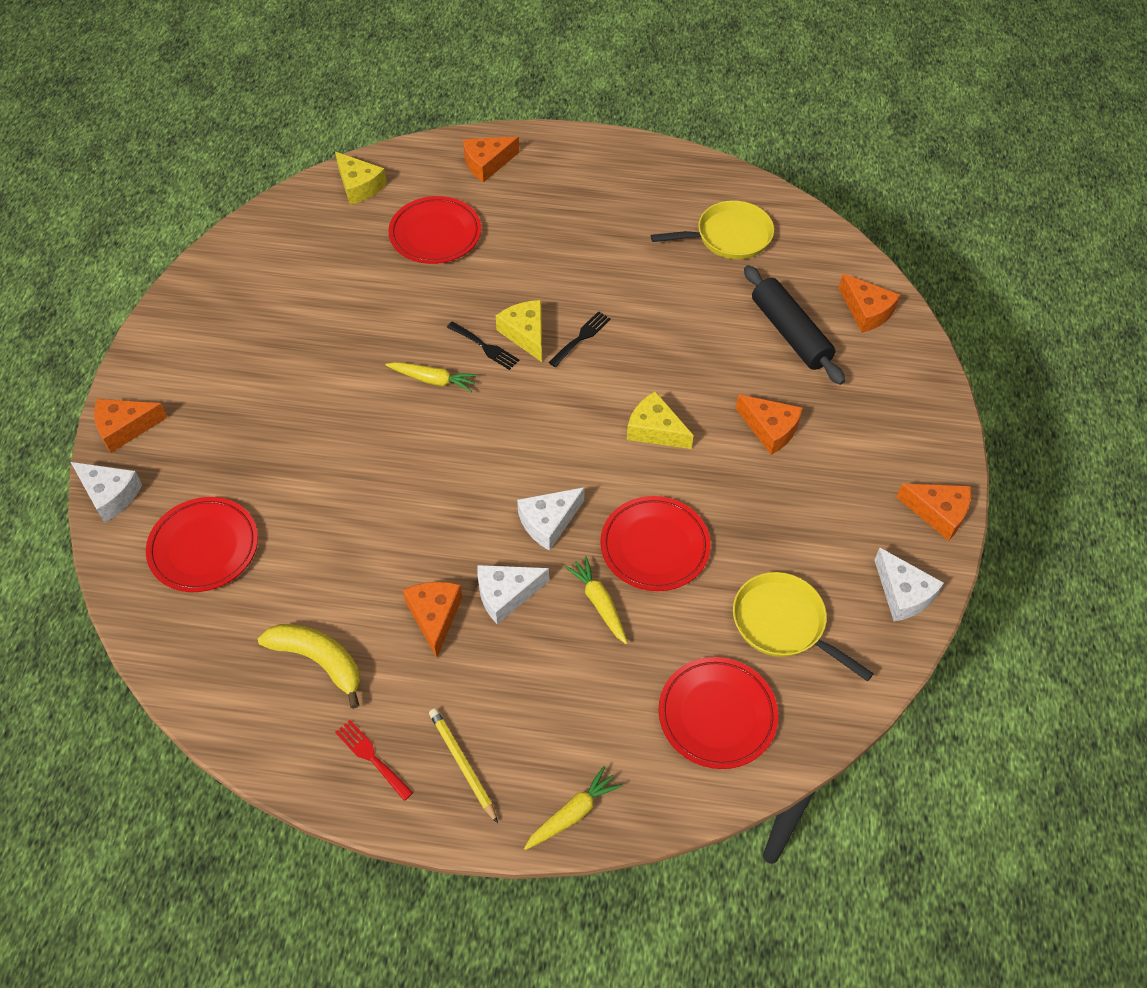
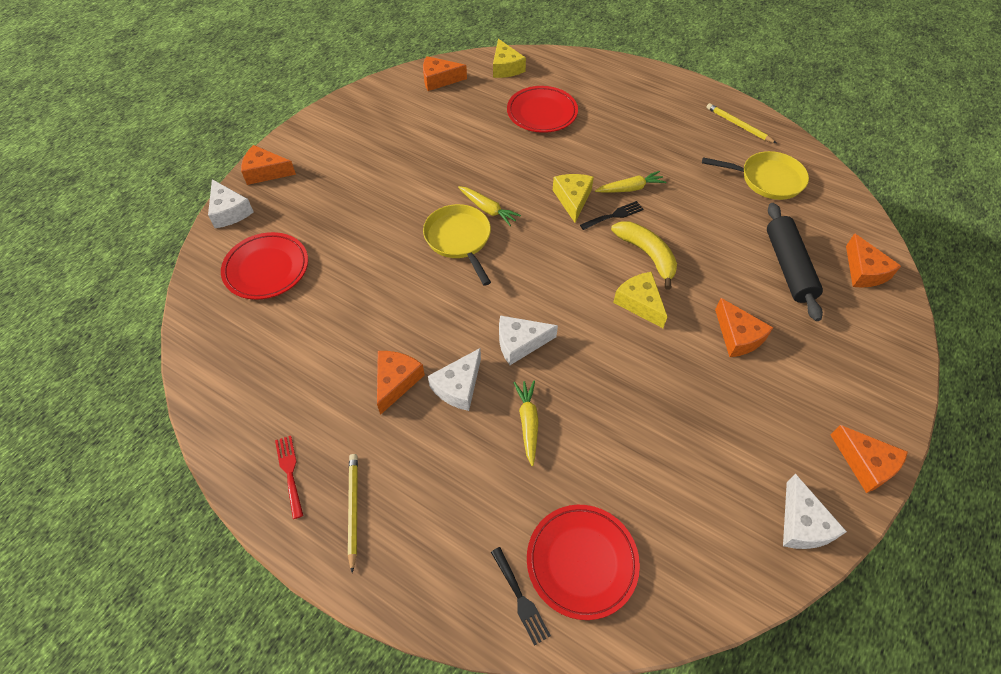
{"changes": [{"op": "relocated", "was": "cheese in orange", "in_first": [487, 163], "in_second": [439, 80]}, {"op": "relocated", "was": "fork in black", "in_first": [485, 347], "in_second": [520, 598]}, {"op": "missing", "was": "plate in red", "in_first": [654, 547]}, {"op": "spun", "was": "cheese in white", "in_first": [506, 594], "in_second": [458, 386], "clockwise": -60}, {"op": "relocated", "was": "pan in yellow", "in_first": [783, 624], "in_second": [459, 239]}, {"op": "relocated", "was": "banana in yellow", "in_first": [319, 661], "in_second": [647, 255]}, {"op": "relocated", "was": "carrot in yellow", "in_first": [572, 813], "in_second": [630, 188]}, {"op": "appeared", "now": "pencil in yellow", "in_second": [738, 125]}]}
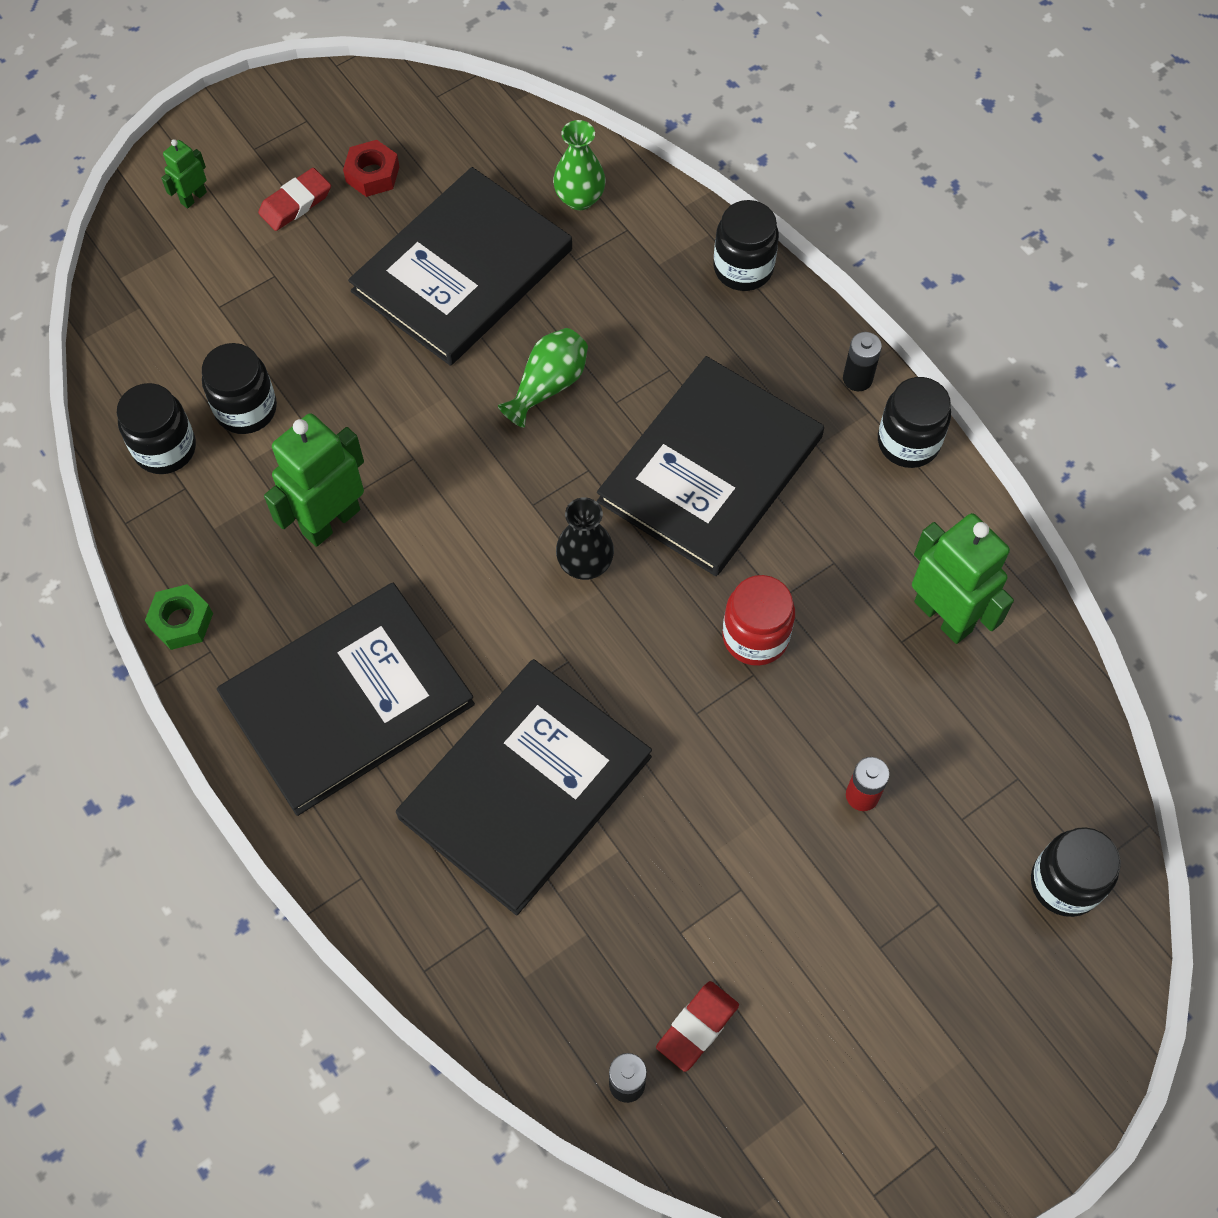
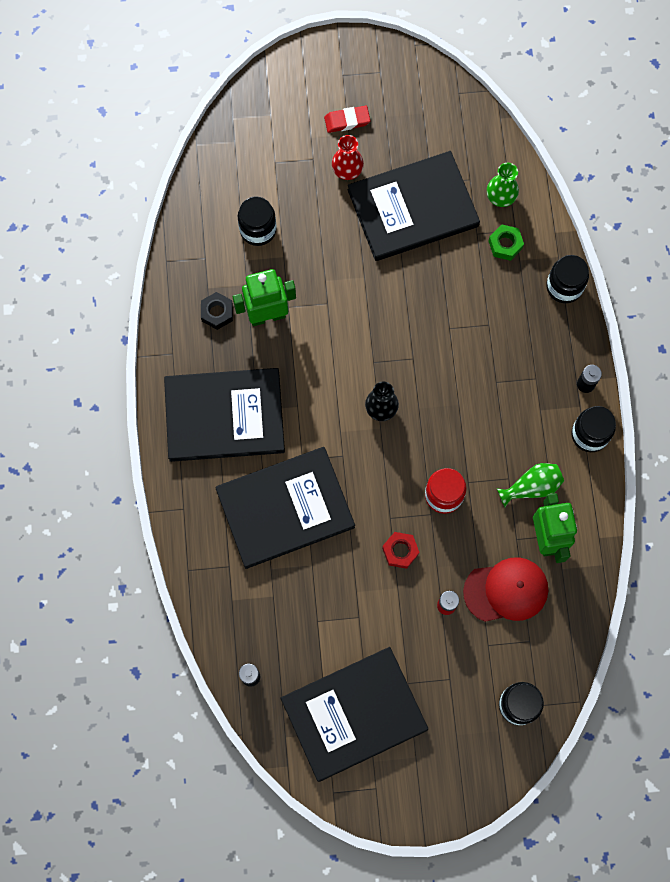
{"changes": [{"op": "missing", "was": "robot in green", "in_first": [193, 197]}, {"op": "relocated", "was": "nut in red", "in_first": [372, 174], "in_second": [400, 551]}, {"op": "relocated", "was": "vase in green", "in_first": [548, 385], "in_second": [531, 487]}, {"op": "relocated", "was": "book in black", "in_first": [710, 469], "in_second": [354, 714]}, {"op": "missing", "was": "jar in black", "in_first": [165, 448]}, {"op": "relocated", "was": "nut in green", "in_first": [181, 621], "in_second": [505, 244]}, {"op": "missing", "was": "eraser in red", "in_first": [697, 1027]}, {"op": "appeared", "now": "vase in red", "in_second": [347, 171]}, {"op": "appeared", "now": "nut in black", "in_second": [217, 312]}, {"op": "appeared", "now": "cap in red", "in_second": [506, 590]}]}
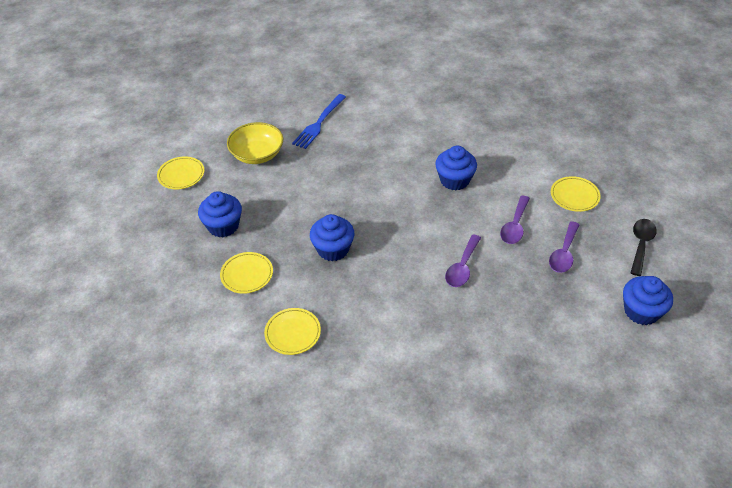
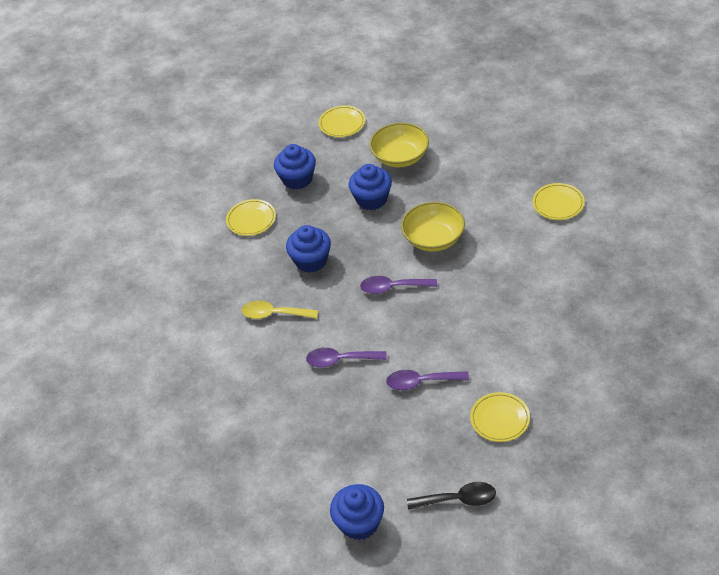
{"changes": [{"op": "missing", "was": "fork in blue", "in_first": [319, 123]}, {"op": "relocated", "was": "cupcake in blue", "in_first": [454, 180], "in_second": [372, 199]}, {"op": "relocated", "was": "spoon in purple", "in_first": [564, 253], "in_second": [392, 288]}, {"op": "relocated", "was": "plate in yellow", "in_first": [293, 333], "in_second": [558, 204]}, {"op": "appeared", "now": "bowl in yellow", "in_second": [434, 238]}, {"op": "appeared", "now": "spoon in yellow", "in_second": [274, 314]}]}
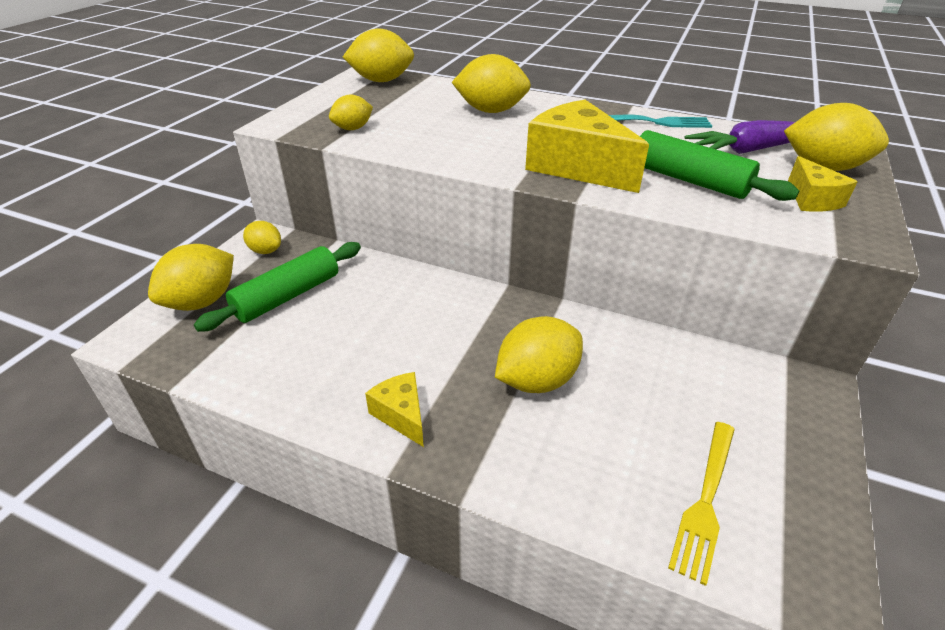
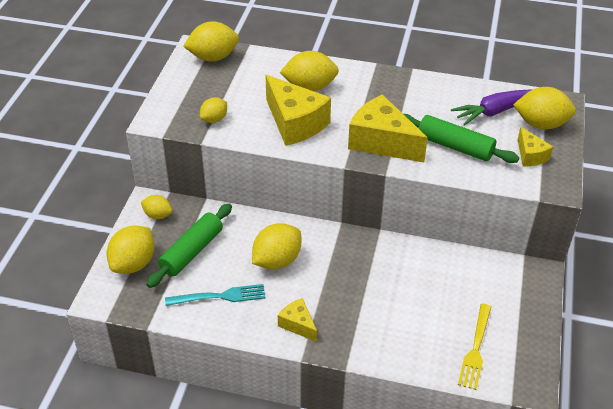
{"changes": [{"op": "relocated", "was": "fork in turquoise", "in_first": [653, 122], "in_second": [219, 296]}, {"op": "relocated", "was": "lemon in yellow", "in_first": [537, 380], "in_second": [277, 260]}, {"op": "appeared", "now": "cheese in yellow", "in_second": [295, 123]}]}
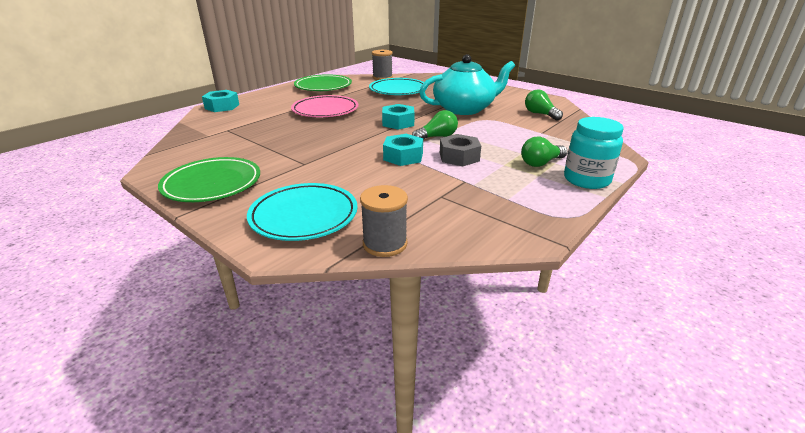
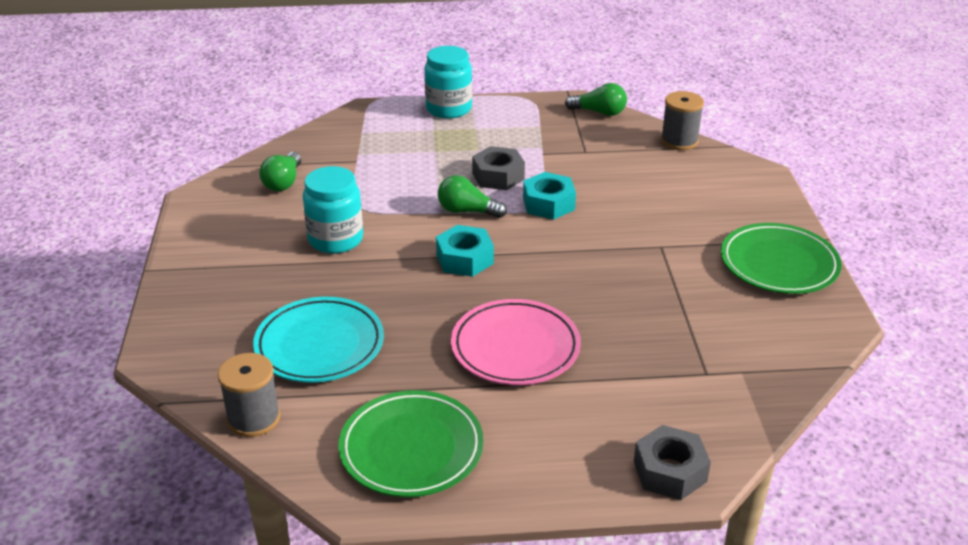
{"changes": [{"op": "exchanged", "was": "teapot in turquoise", "now": "jar in turquoise", "in_first": [464, 109], "in_second": [335, 239]}, {"op": "colour", "was": "nut in turquoise", "now": "nut in grey", "in_first": [222, 106], "in_second": [670, 471]}, {"op": "relocated", "was": "light bulb in green", "in_first": [541, 163], "in_second": [599, 112]}, {"op": "missing", "was": "plate in turquoise", "in_first": [304, 216]}]}
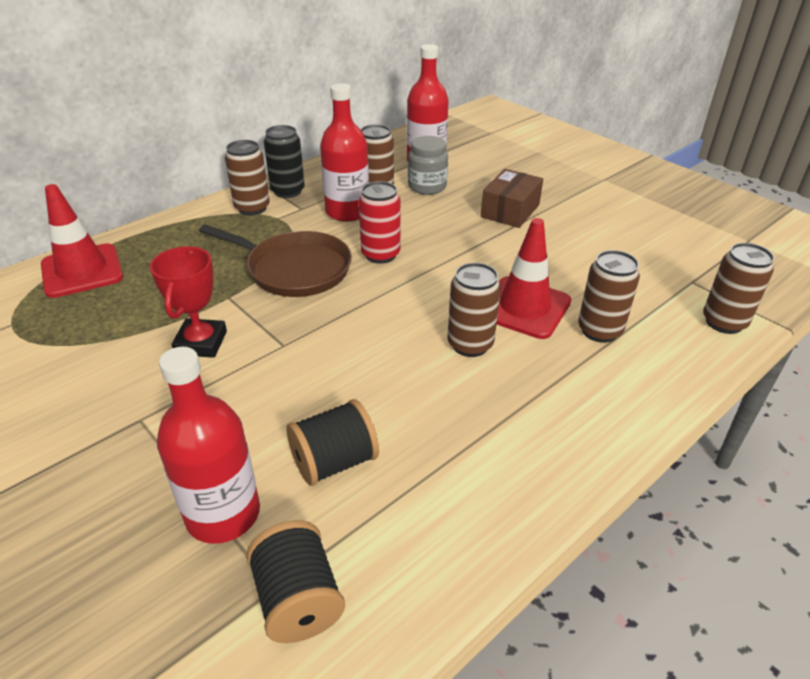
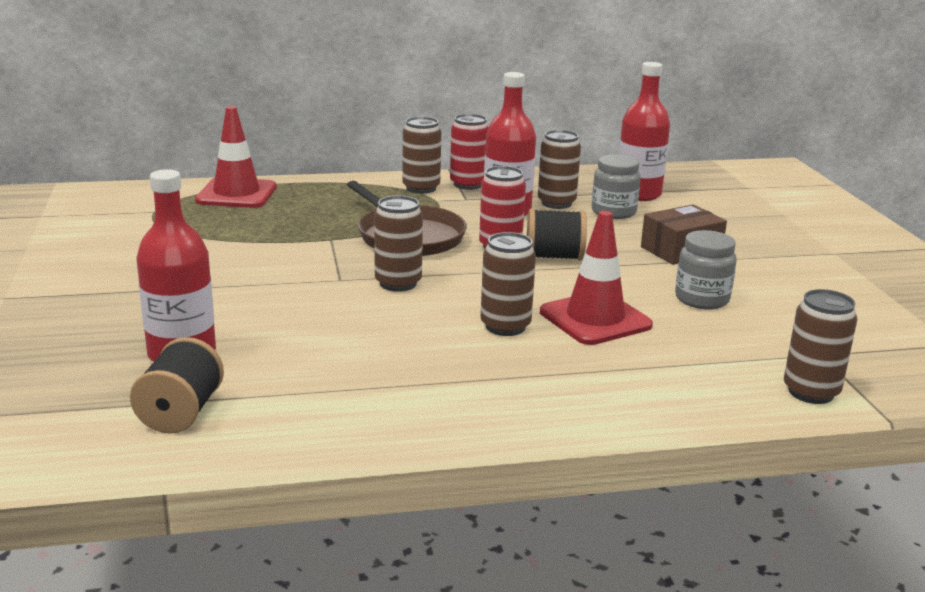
{"changes": [{"op": "colour", "was": "can in black", "now": "can in red", "in_first": [288, 191], "in_second": [468, 184]}, {"op": "missing", "was": "trophy in red", "in_first": [201, 343]}, {"op": "relocated", "was": "can in brown", "in_first": [599, 331], "in_second": [398, 283]}, {"op": "relocated", "was": "spool in black", "in_first": [334, 462], "in_second": [554, 257]}, {"op": "appeared", "now": "jar in grey", "in_second": [702, 299]}]}
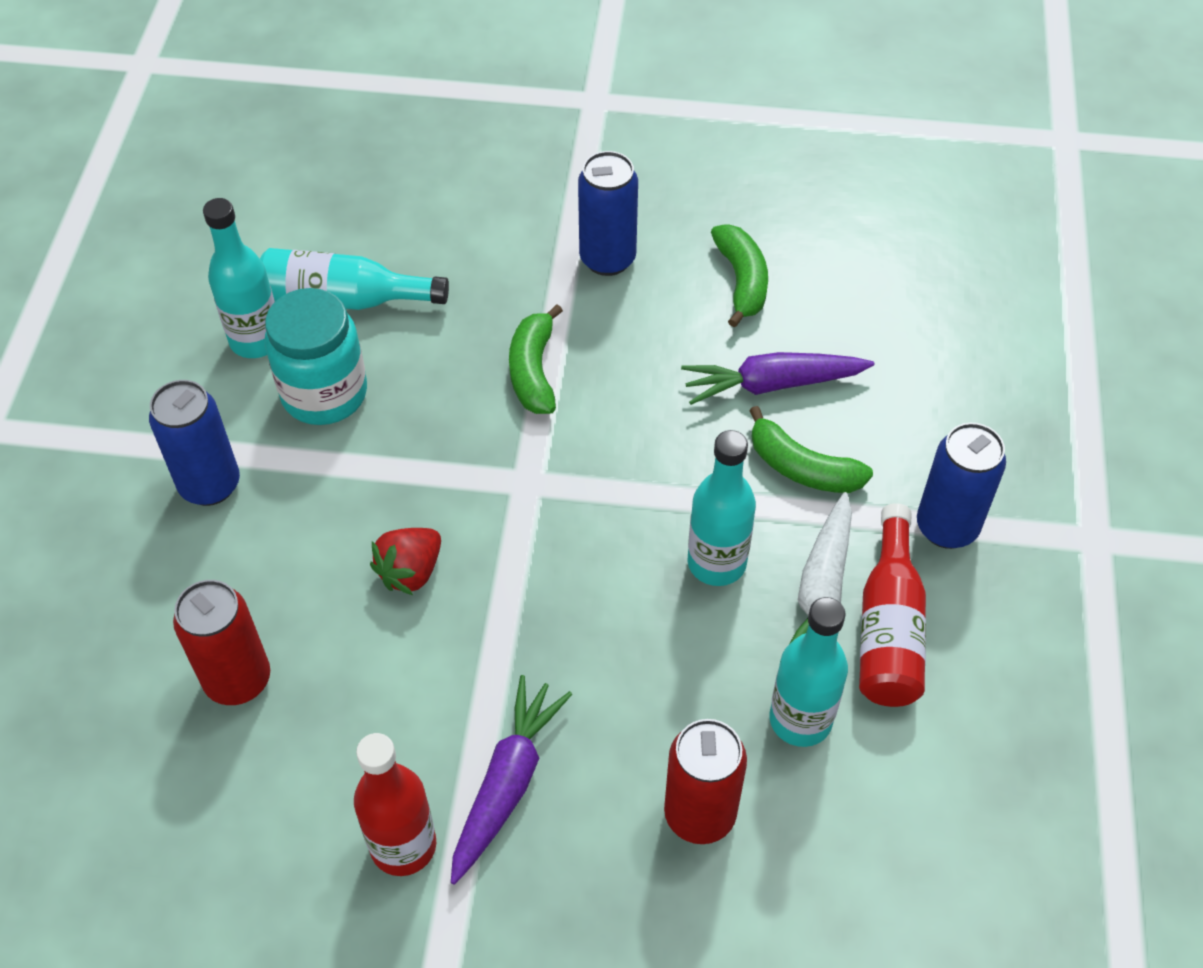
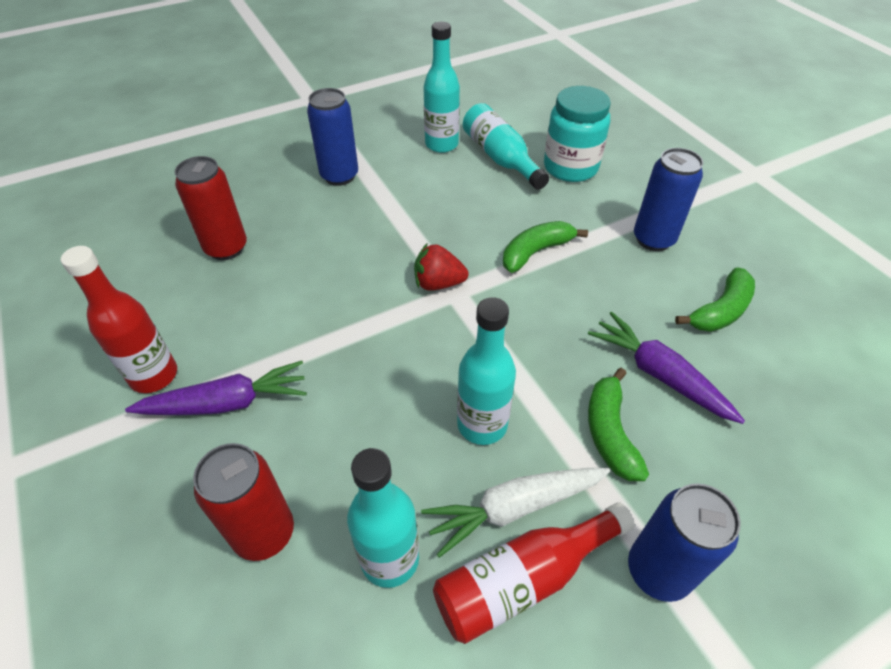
{"changes": [{"op": "relocated", "was": "jar in turquoise", "in_first": [324, 393], "in_second": [570, 167]}, {"op": "relocated", "was": "strawberry in red", "in_first": [410, 572], "in_second": [438, 283]}]}
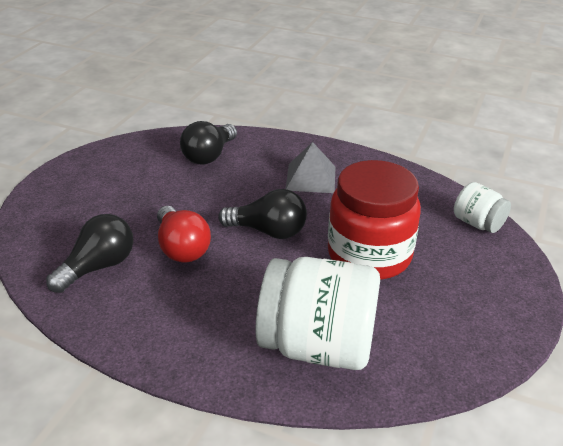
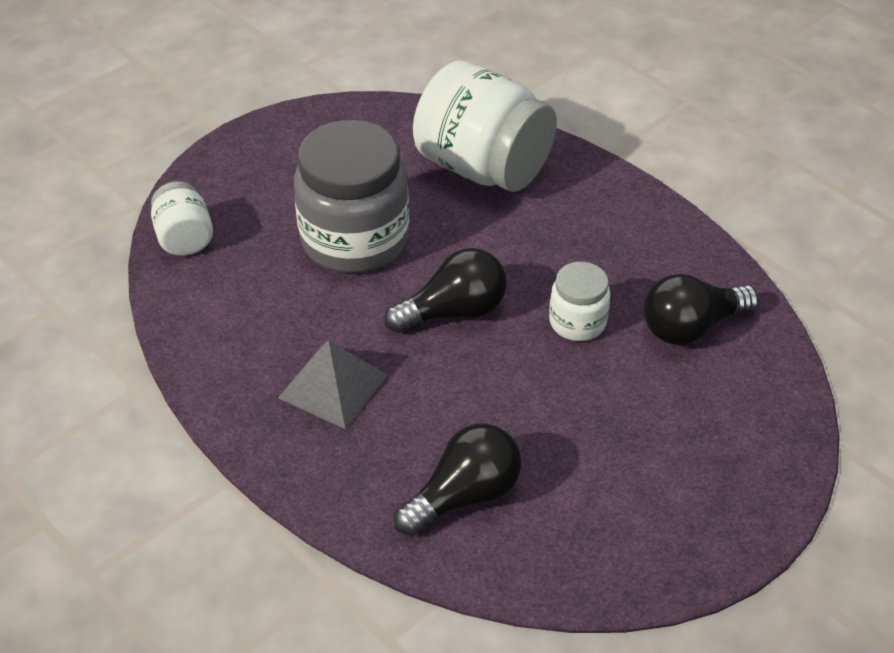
{"changes": [{"op": "colour", "was": "jar in red", "now": "jar in grey", "in_first": [369, 255], "in_second": [354, 240]}, {"op": "spun", "was": "light bulb in black", "in_first": [268, 231], "in_second": [453, 312], "clockwise": 120}, {"op": "exchanged", "was": "light bulb in red", "now": "jar in white", "in_first": [181, 248], "in_second": [577, 322]}]}
